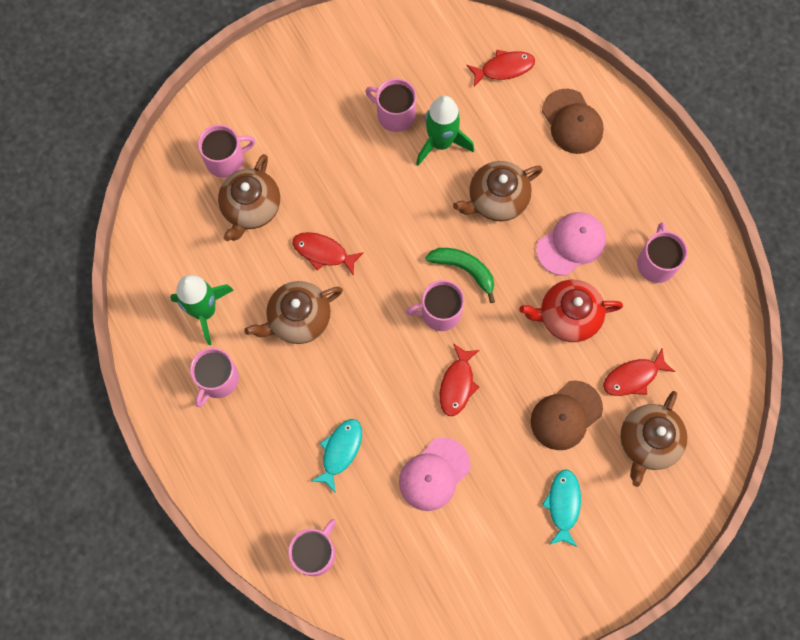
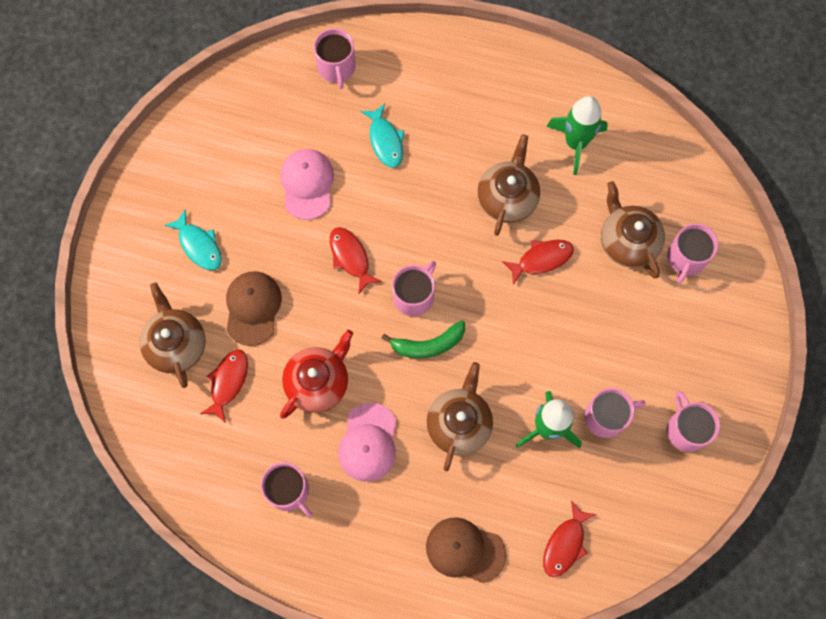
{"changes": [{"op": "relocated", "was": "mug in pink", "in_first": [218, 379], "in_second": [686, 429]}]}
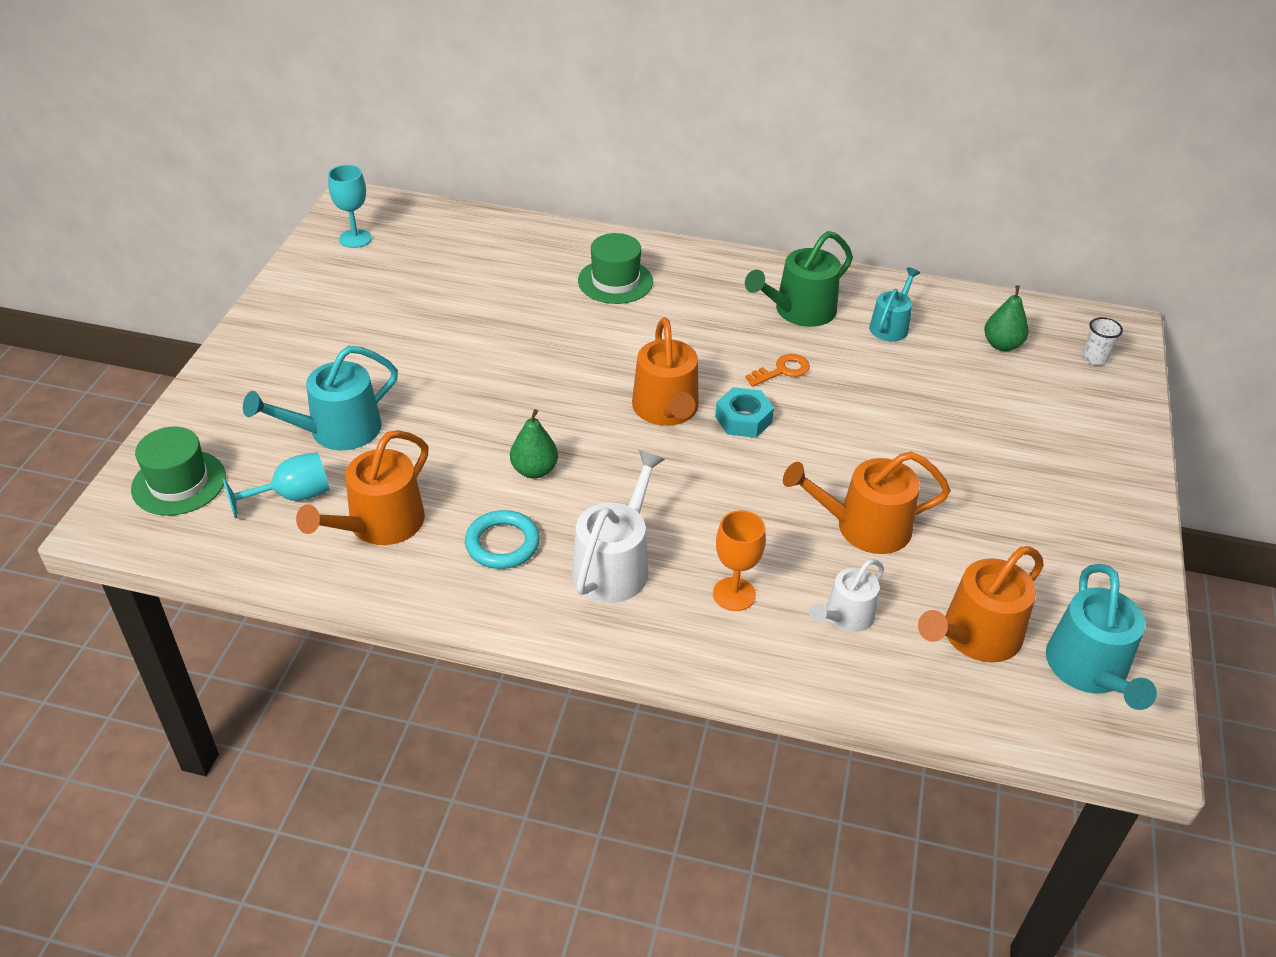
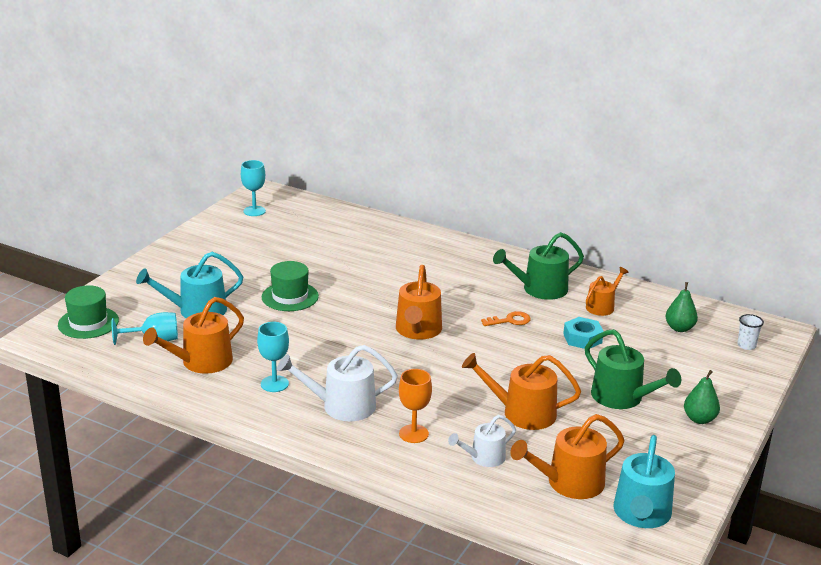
{"changes": [{"op": "relocated", "was": "hat in green", "in_first": [615, 281], "in_second": [290, 297]}, {"op": "colour", "was": "watering can in turquoise", "now": "watering can in orange", "in_first": [891, 326], "in_second": [602, 306]}, {"op": "relocated", "was": "nut in turquoise", "in_first": [743, 419], "in_second": [582, 338]}, {"op": "relocated", "was": "pear in green", "in_first": [534, 470], "in_second": [699, 419]}, {"op": "spun", "was": "watering can in white", "in_first": [614, 565], "in_second": [342, 406], "clockwise": -135}, {"op": "exchanged", "was": "ring in turquoise", "now": "goblet in turquoise", "in_first": [502, 543], "in_second": [274, 384]}, {"op": "appeared", "now": "watering can in green", "in_second": [622, 397]}]}
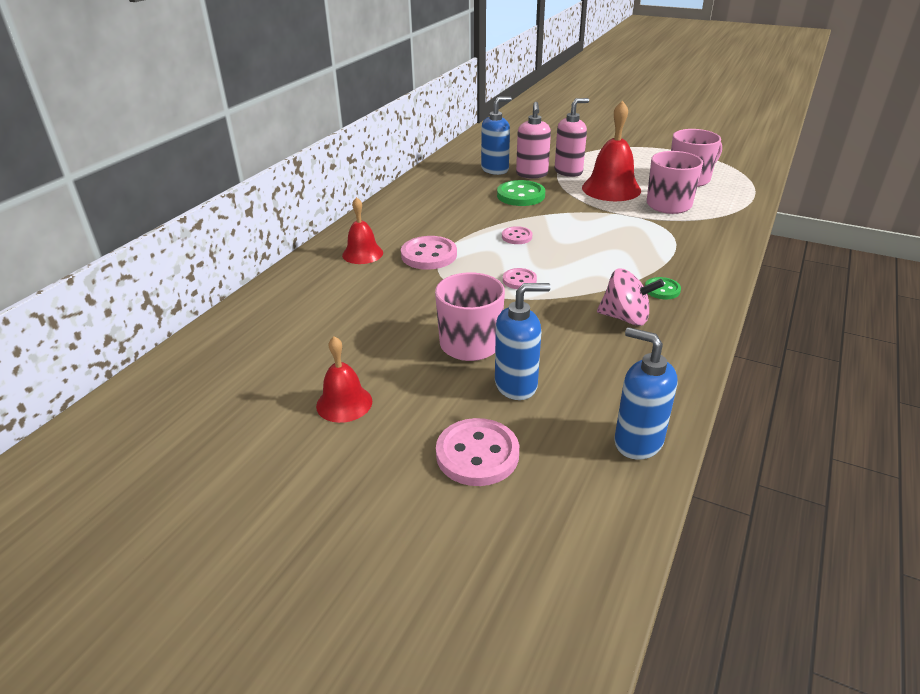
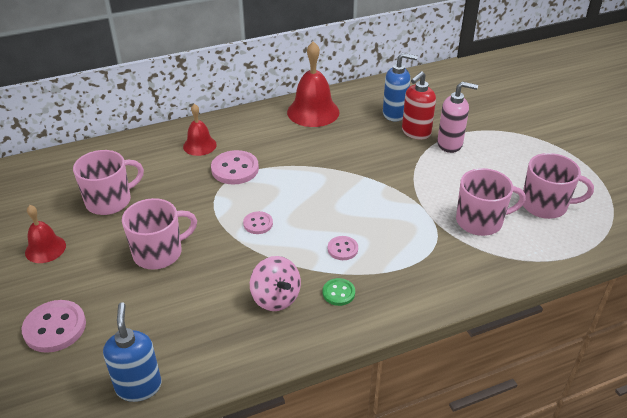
{"changes": [{"op": "relocated", "was": "bell in red", "in_first": [611, 189], "in_second": [313, 112]}, {"op": "colour", "was": "soap dispenser in pink", "now": "soap dispenser in red", "in_first": [532, 174], "in_second": [416, 132]}, {"op": "missing", "was": "button in green", "in_first": [520, 195]}, {"op": "relocated", "was": "button in pink", "in_first": [517, 237], "in_second": [342, 249]}, {"op": "missing", "was": "soap dispenser in blue", "in_first": [516, 385]}, {"op": "appeared", "now": "mug in pink", "in_second": [110, 201]}]}
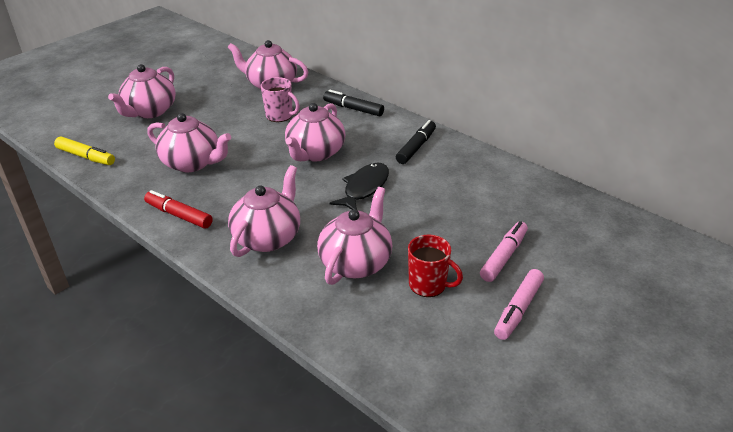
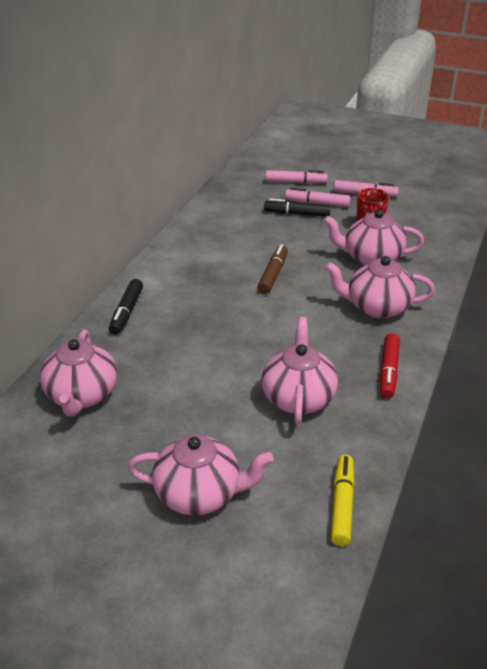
{"changes": [{"op": "missing", "was": "mug in pink", "in_first": [280, 116]}, {"op": "missing", "was": "teapot in pink", "in_first": [315, 153]}, {"op": "relocated", "was": "marker in black", "in_first": [416, 147], "in_second": [297, 214]}, {"op": "exchanged", "was": "fish in black", "now": "marker in brown", "in_first": [364, 188], "in_second": [273, 274]}, {"op": "appeared", "now": "marker in pink", "in_second": [295, 182]}]}
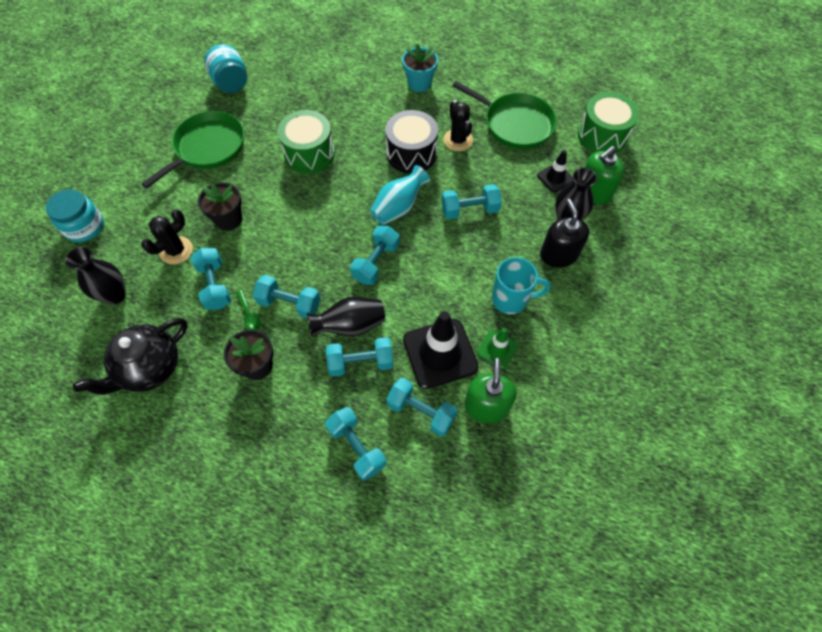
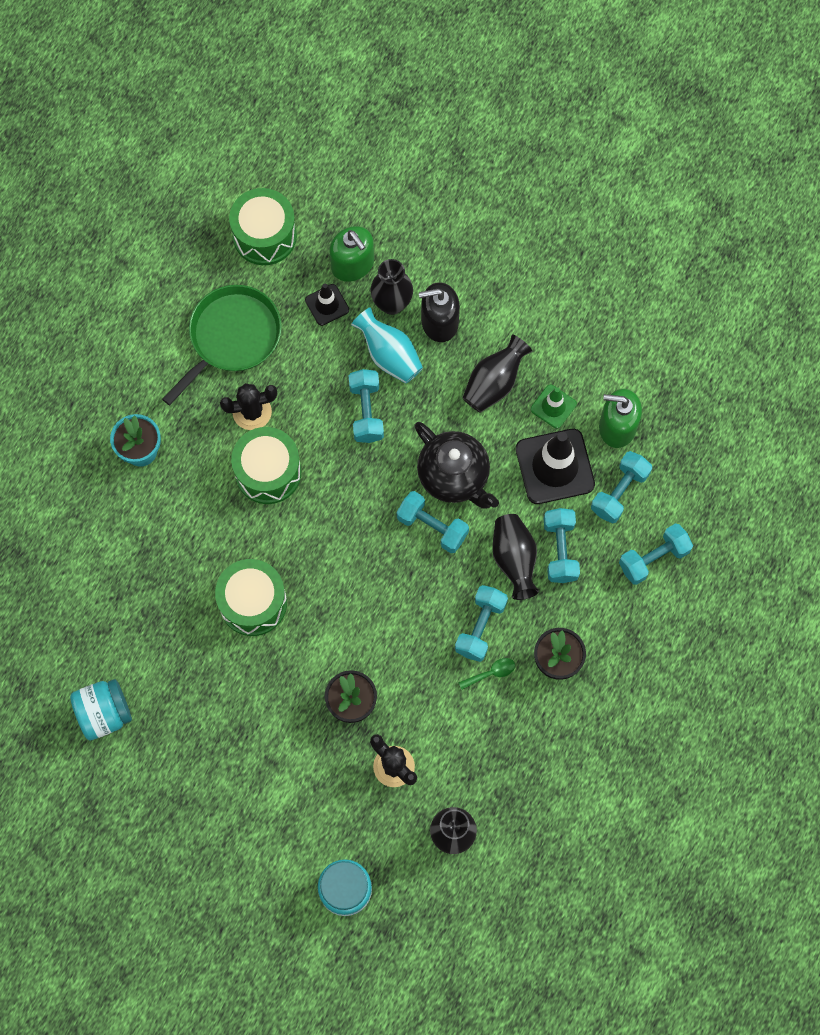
{"changes": [{"op": "colour", "was": "drum in black", "now": "drum in green", "in_first": [411, 153], "in_second": [268, 472]}, {"op": "missing", "was": "pan in green", "in_first": [207, 148]}, {"op": "relocated", "was": "vase in turquoise", "in_first": [398, 207], "in_second": [389, 355]}, {"op": "missing", "was": "dumbbell in turquoise", "in_first": [215, 286]}, {"op": "exchanged", "was": "mug in turquoise", "now": "vase in black", "in_first": [511, 299], "in_second": [494, 383]}, {"op": "relocated", "was": "teapot in black", "in_first": [150, 368], "in_second": [454, 476]}]}
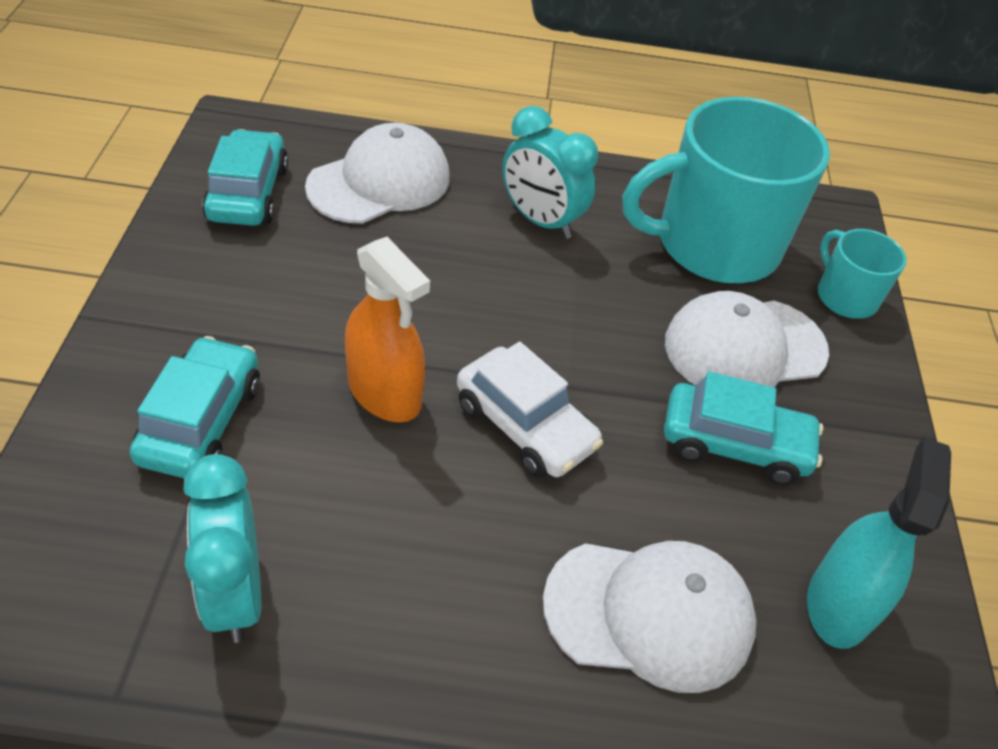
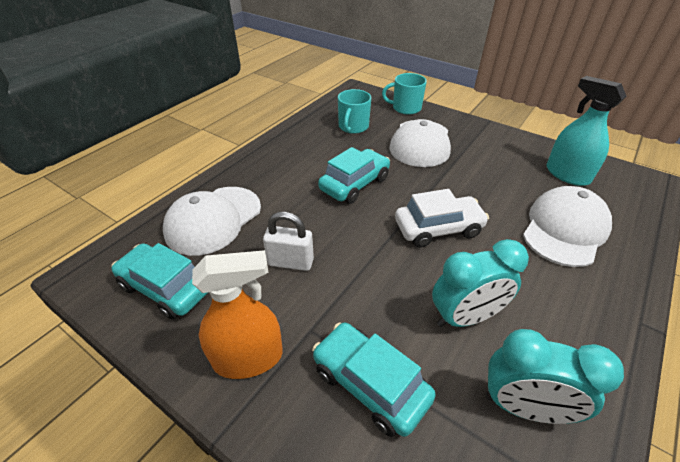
{"changes": [{"op": "size", "was": "mug in turquoise", "in_first": [713, 245], "in_second": [353, 127], "ratio": 0.48}, {"op": "relocated", "was": "clock in turquoise", "in_first": [540, 221], "in_second": [465, 317]}, {"op": "spun", "was": "cap in white", "in_first": [380, 182], "in_second": [213, 220], "clockwise": -135}, {"op": "relocated", "was": "spray bottle in orange", "in_first": [384, 393], "in_second": [248, 358]}, {"op": "relocated", "was": "car in turquoise", "in_first": [734, 444], "in_second": [354, 184]}, {"op": "appeared", "now": "padlock in white", "in_second": [291, 262]}]}
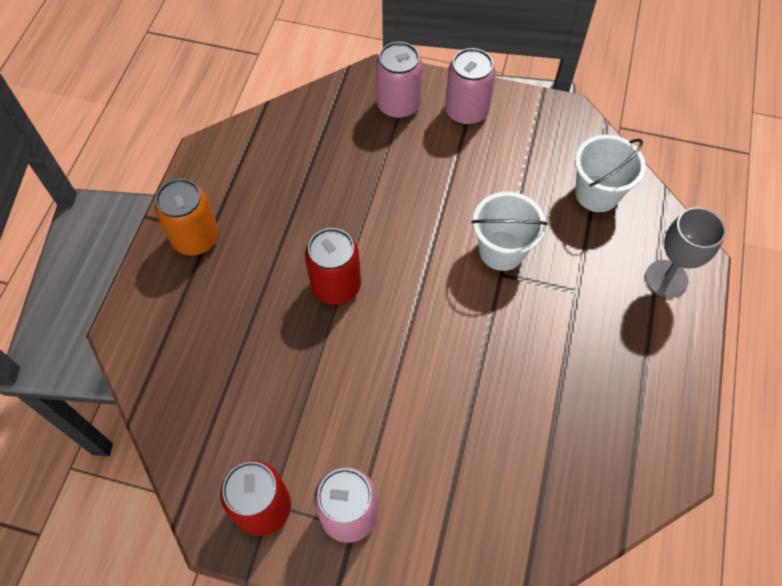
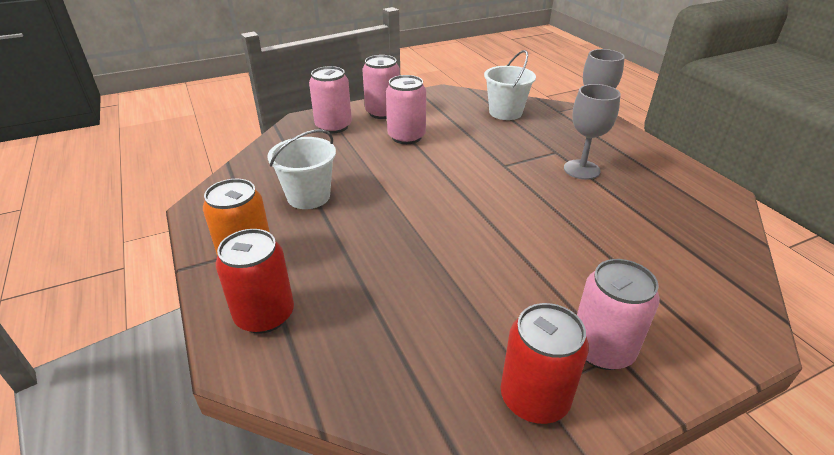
{"changes": [{"op": "relocated", "was": "bucket in white", "in_first": [501, 250], "in_second": [308, 196]}, {"op": "relocated", "was": "can in red", "in_first": [336, 286], "in_second": [265, 315]}, {"op": "appeared", "now": "can in pink", "in_second": [406, 137]}, {"op": "appeared", "now": "goblet in grey", "in_second": [581, 170]}]}
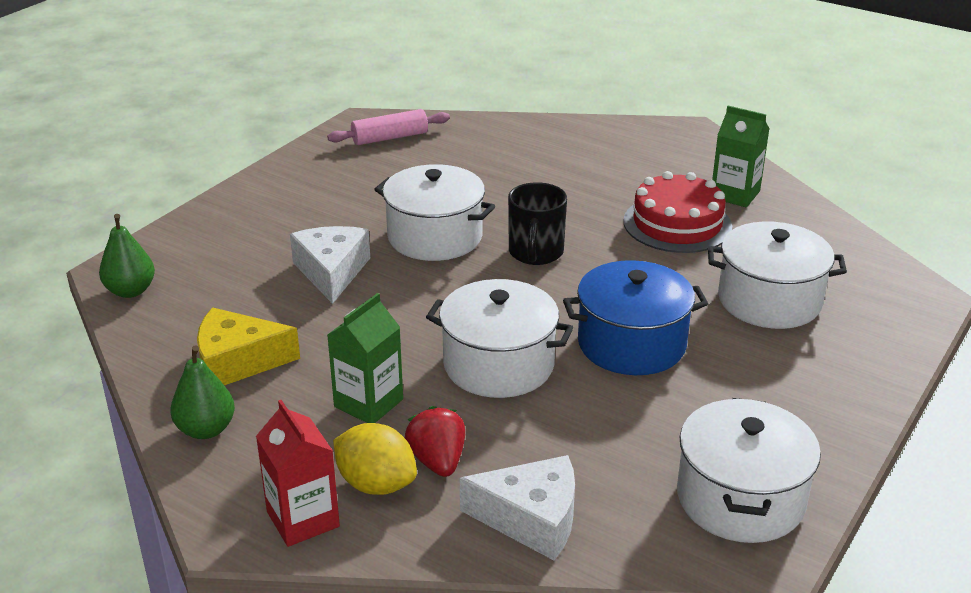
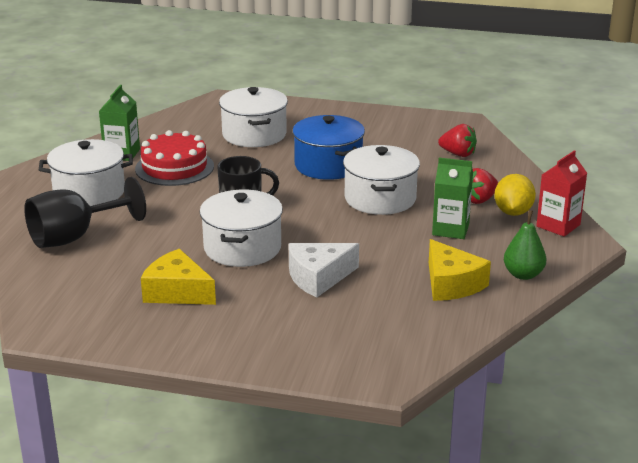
{"changes": [{"op": "missing", "was": "rolling pin in pink", "in_first": [390, 138]}, {"op": "missing", "was": "pear in green", "in_first": [130, 291]}, {"op": "relocated", "was": "pot in white", "in_first": [740, 498], "in_second": [89, 192]}, {"op": "missing", "was": "cheese in white", "in_first": [531, 519]}, {"op": "appeared", "now": "strawberry in red", "in_second": [458, 154]}, {"op": "appeared", "now": "goblet in black", "in_second": [74, 237]}, {"op": "appeared", "now": "cheese in yellow", "in_second": [177, 292]}]}
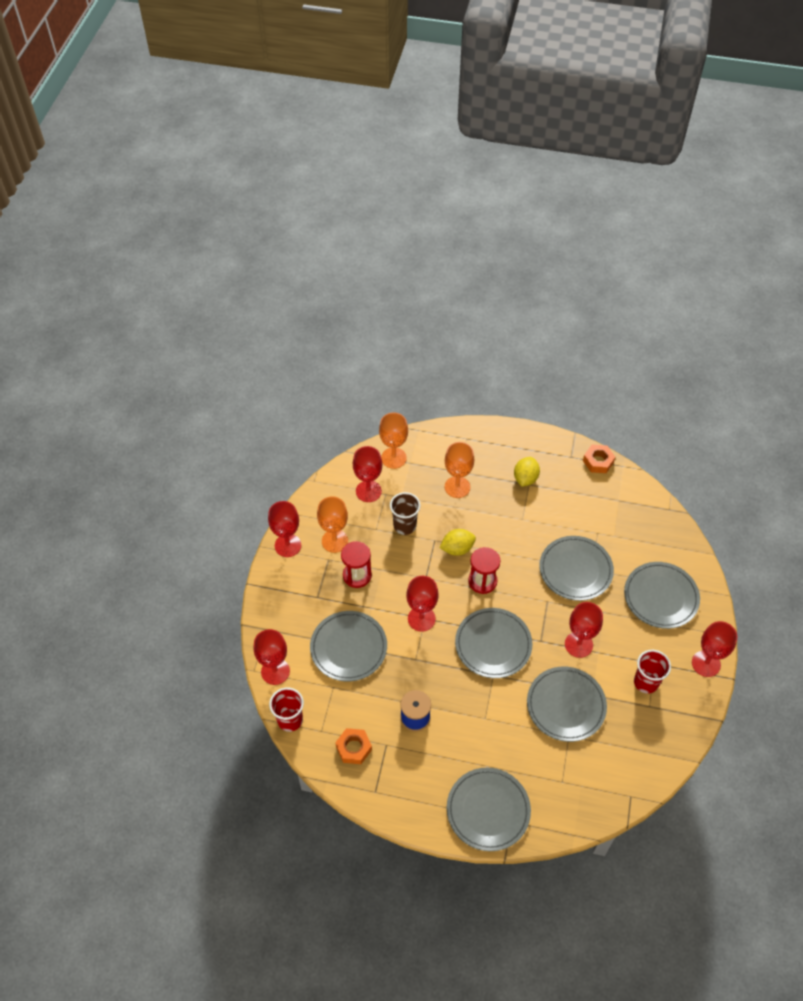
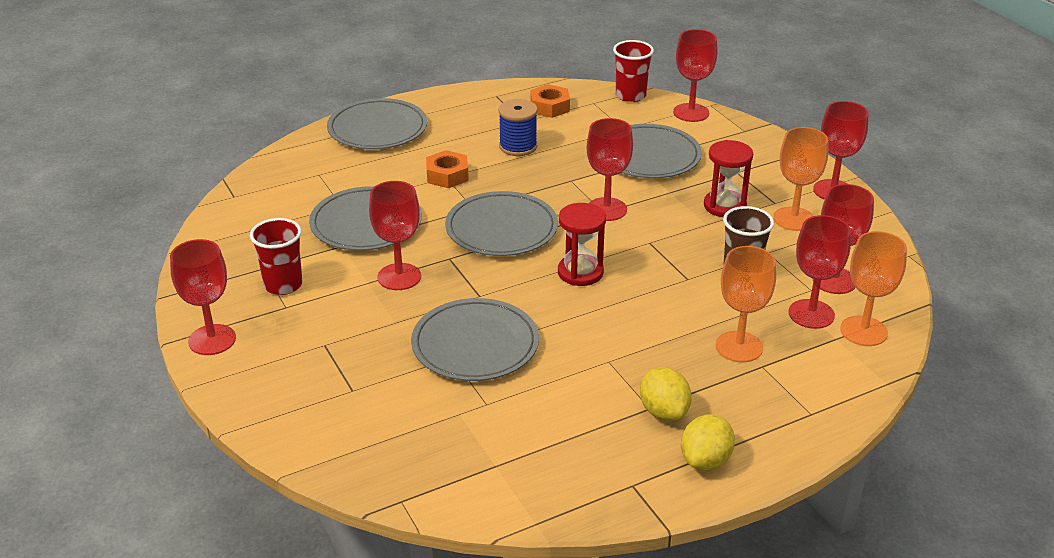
{"changes": [{"op": "relocated", "was": "nut in orange", "in_first": [598, 461], "in_second": [447, 175]}, {"op": "relocated", "was": "lemon in yellow", "in_first": [457, 549], "in_second": [705, 460]}, {"op": "missing", "was": "plate in grey", "in_first": [661, 597]}, {"op": "appeared", "now": "goblet in red", "in_second": [811, 314]}]}
